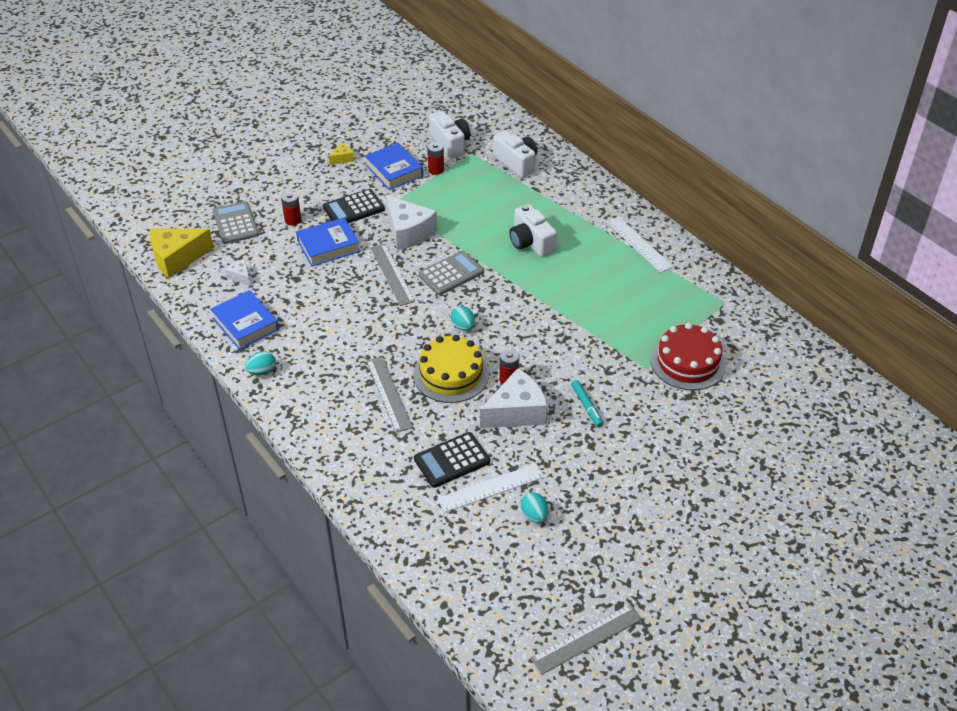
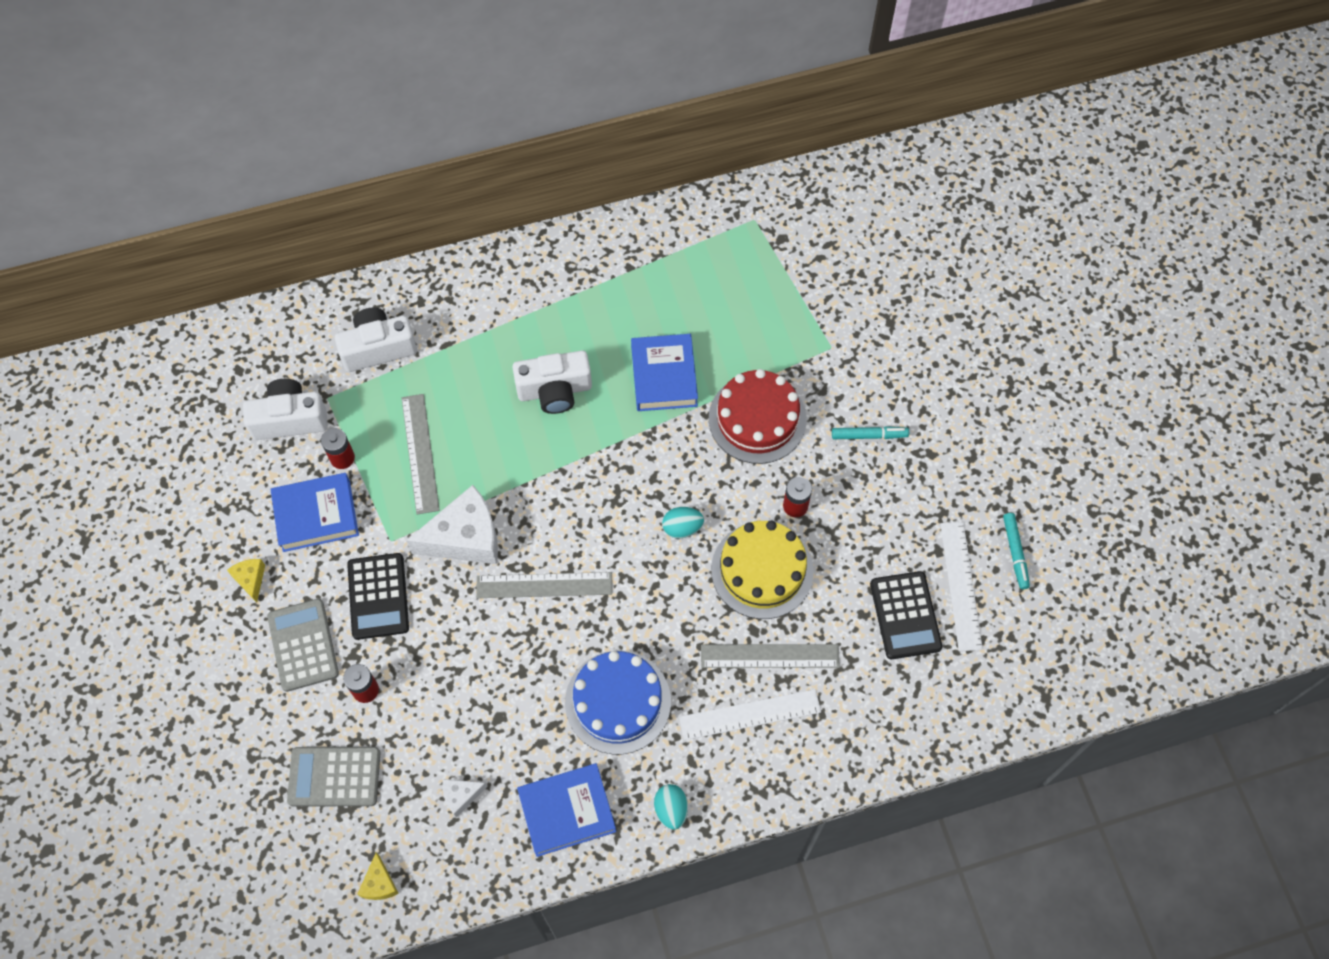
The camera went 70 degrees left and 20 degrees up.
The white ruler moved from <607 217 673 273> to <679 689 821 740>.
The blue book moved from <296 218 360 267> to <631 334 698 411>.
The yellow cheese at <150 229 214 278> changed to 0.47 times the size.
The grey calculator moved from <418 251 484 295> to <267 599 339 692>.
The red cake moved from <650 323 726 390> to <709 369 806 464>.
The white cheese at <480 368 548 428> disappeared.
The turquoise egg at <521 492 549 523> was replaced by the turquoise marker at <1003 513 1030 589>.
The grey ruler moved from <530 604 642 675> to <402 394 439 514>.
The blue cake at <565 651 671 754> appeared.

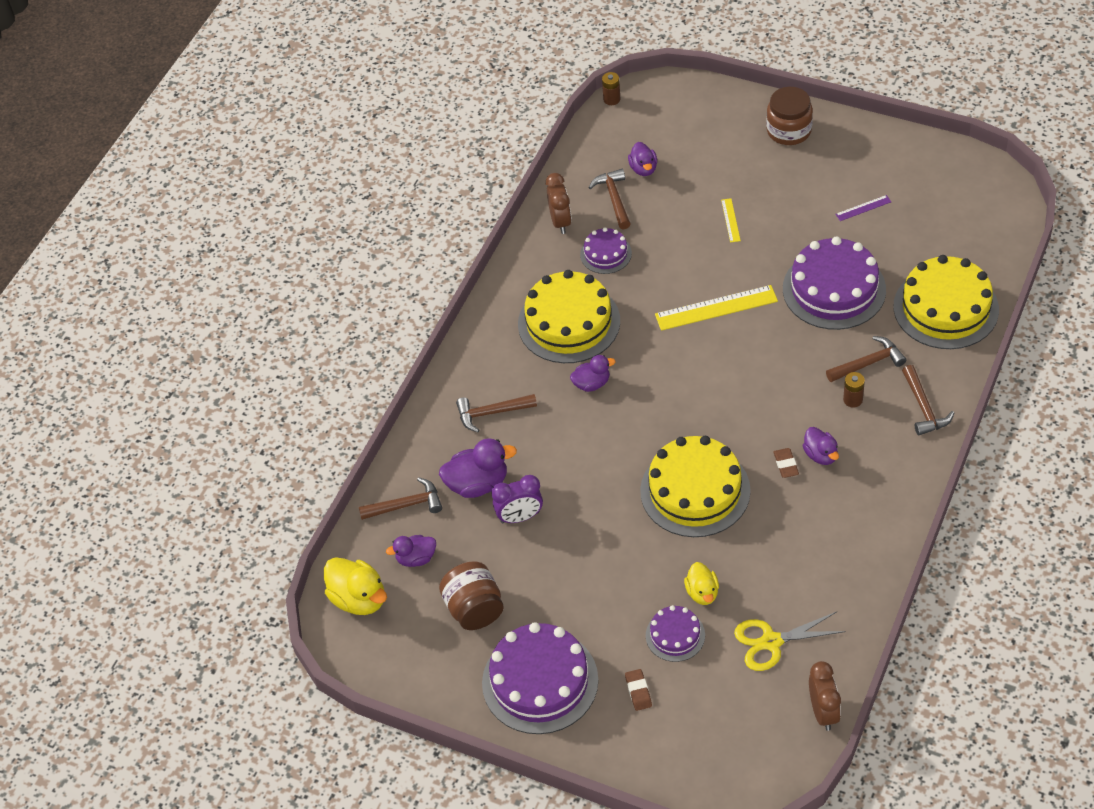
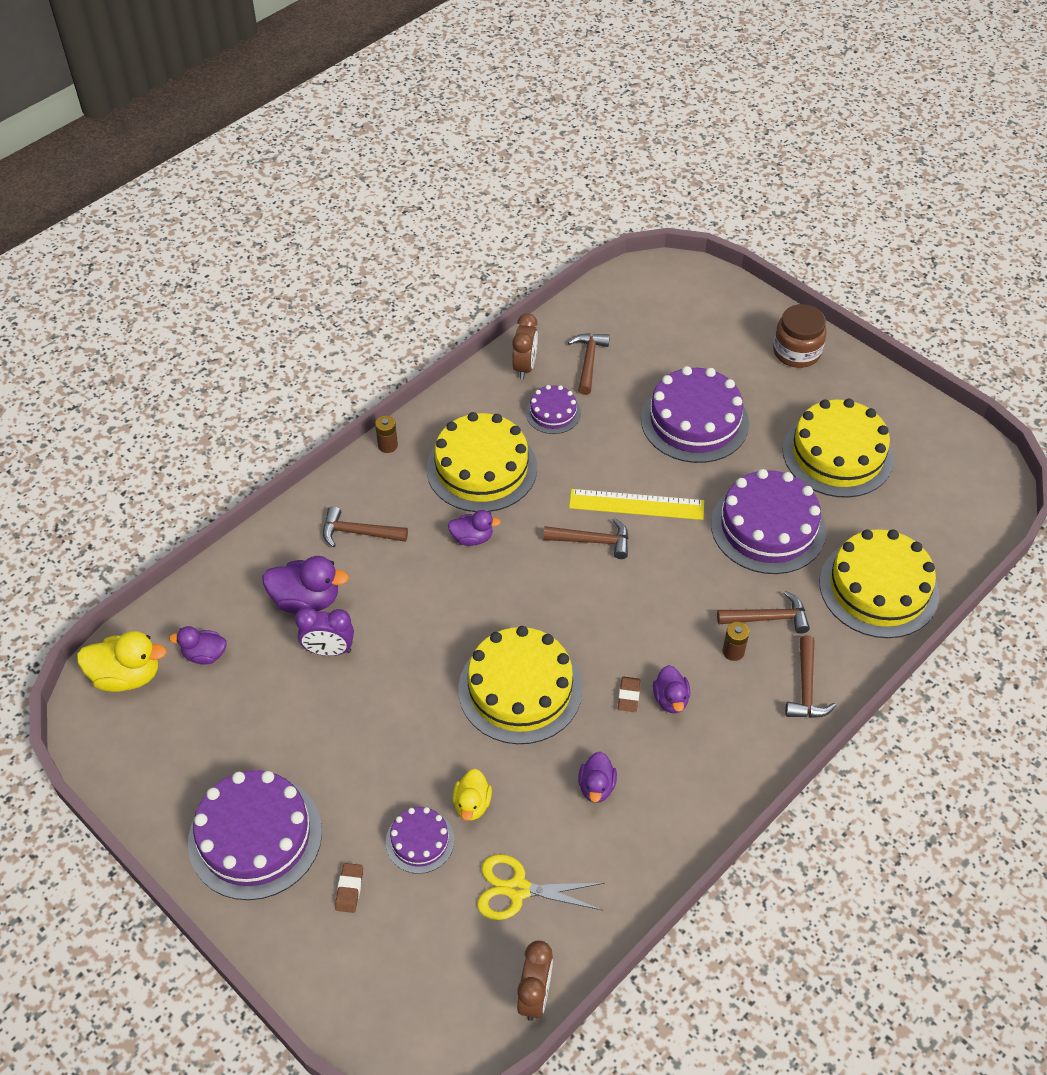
The camera went 15 degrees right and 0 degrees up.
The brown battery moved from <602 72 620 105> to <375 416 398 453>.
The purple duck moved from <628 142 657 176> to <578 751 617 803>.
The purple ruler at <835 195 891 221> was replaced by the yellow cake at <783 399 894 498>.
The yellow ruler at <721 198 741 242> was replaced by the purple cake at <641 366 749 463>.
The brown hammer moved from <359 477 442 520> to <543 518 629 559>.
The yellow duck at <324 557 387 615> turned 60 degrees counterclockwise.
The brown jar at <439 561 504 630> disappeared.

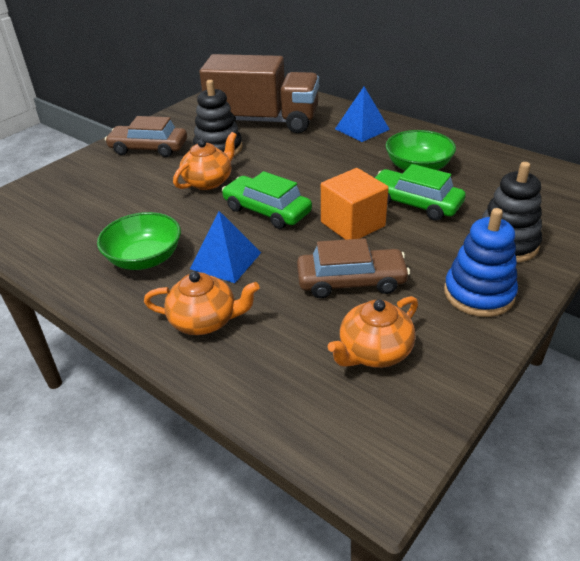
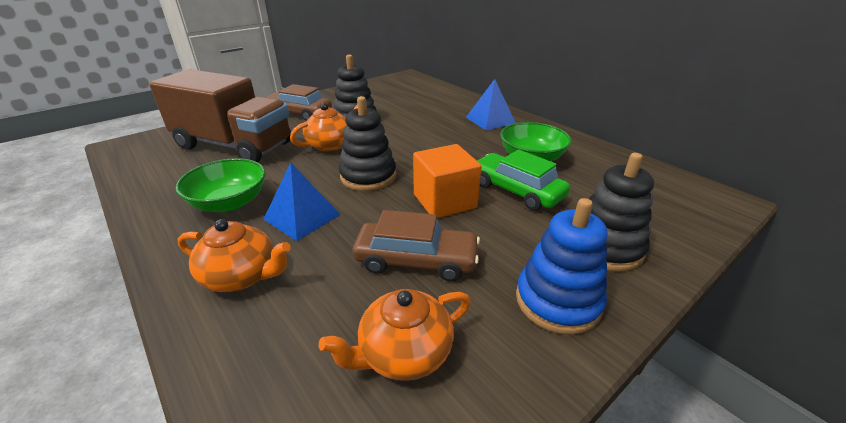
The camera went 10 degrees right and 5 degrees down.
The brown truck moved from <199 54 319 133> to <149 69 291 162>.
The green car at <222 171 312 229> was replaced by the black stacking toy at <339 96 396 191>.

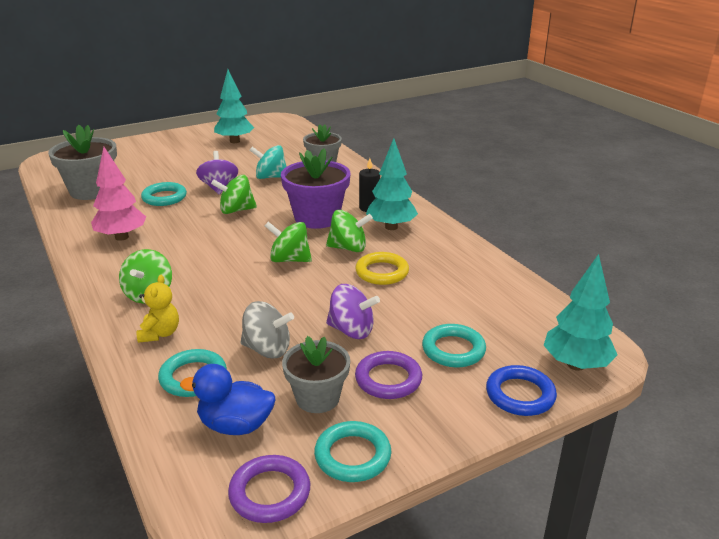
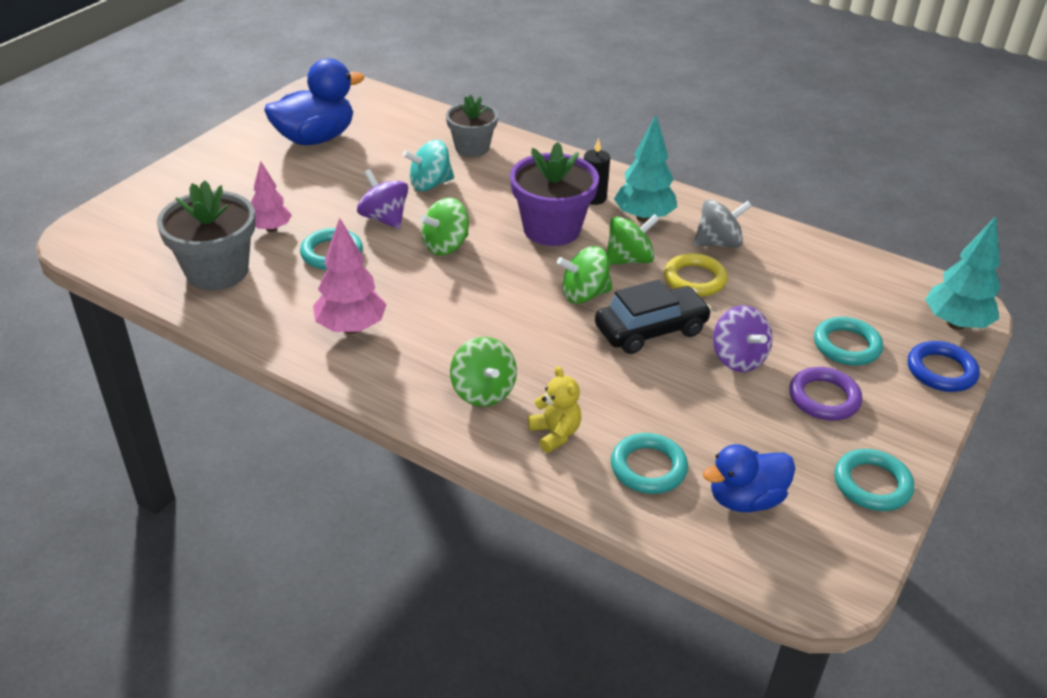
The camera went 30 degrees left and 10 degrees up.
The turquoise tree at <214 70 254 143> was replaced by the blue duck at <264 58 364 145>.
The purple spinning top at <326 284 380 339> turned 75 degrees clockwise.
The grey spinning top moved from <241 301 294 358> to <694 199 752 248>.
The grey flower pot at <282 336 350 413> disappeared.
The purple ring at <228 455 310 523> disappeared.
The pink tree at <251 161 292 232> appeared.
The black car at <595 280 712 354> appeared.

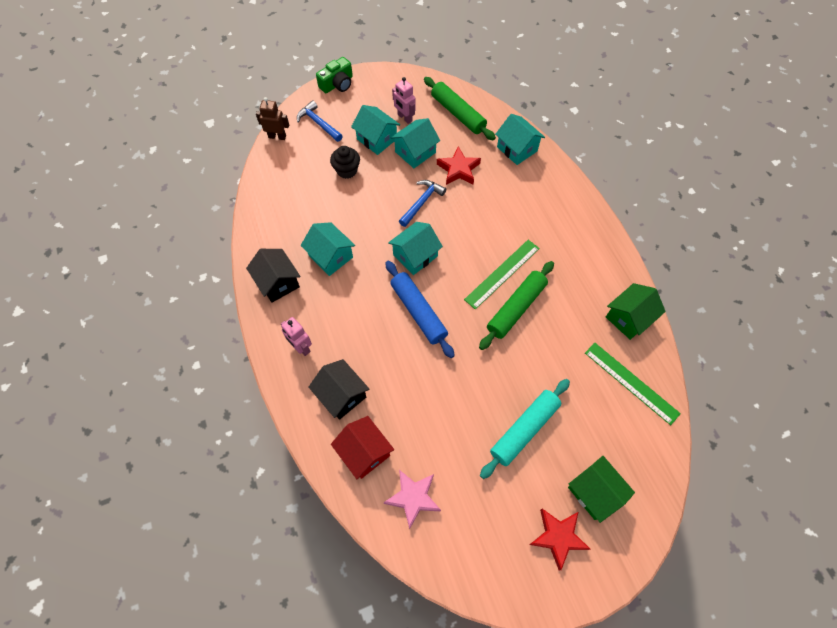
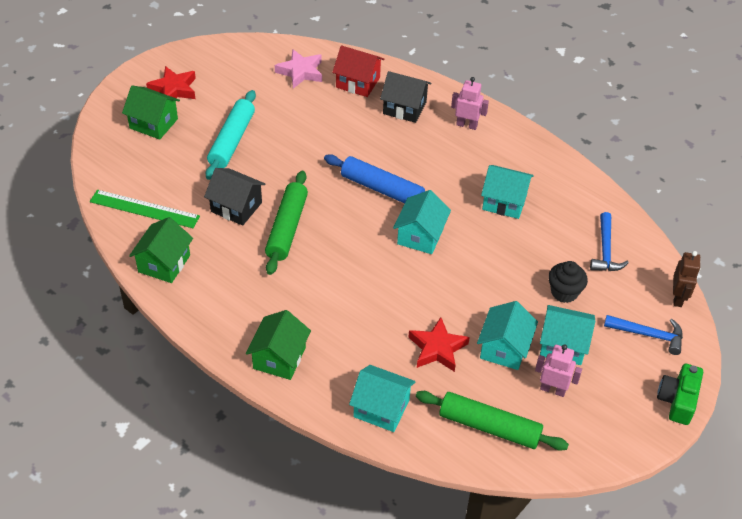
The camera went 150 degrees right and 15 degrees down.
The brown robot at <256 97 289 140> turned 60 degrees counterclockwise.
The blue hammer moved from <399 180 446 227> to <590 212 629 271>.
The green ruler at <464 240 540 309> disappeared.
The black house moved from <246 249 301 303> to <204 168 265 226>.
The green house at <246 310 311 380> appeared.

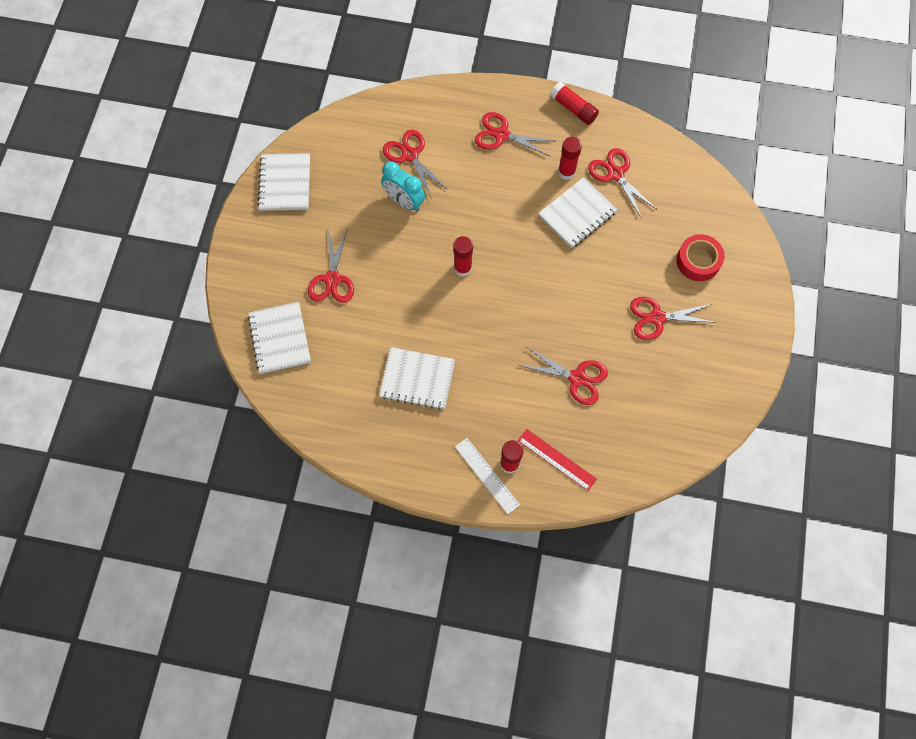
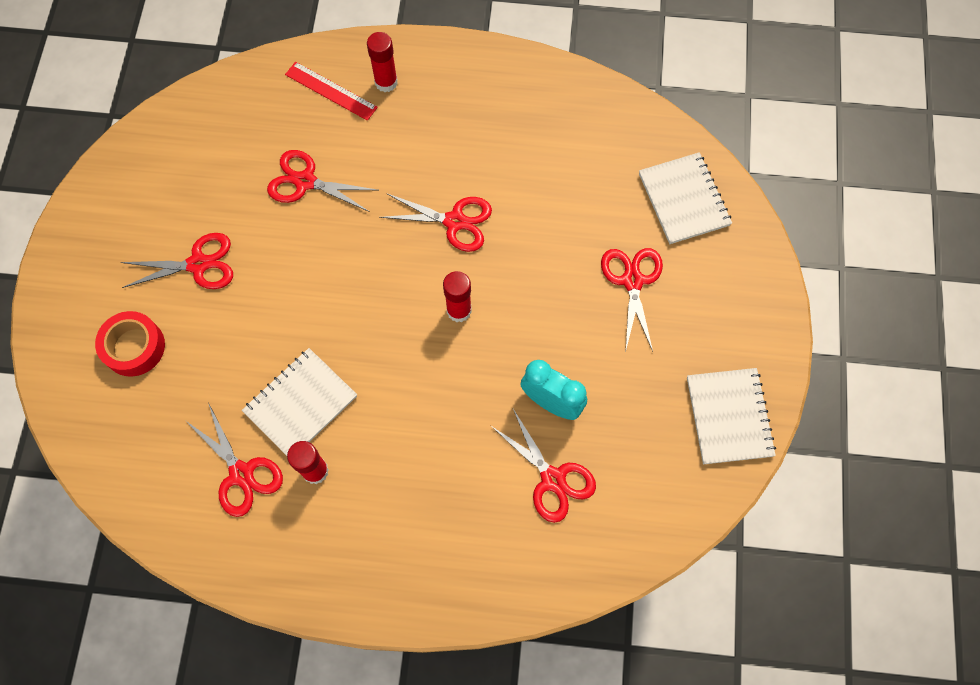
The camera went 175 degrees right and 0 degrees up.
The red glue stick at <550 82 599 125> disappeared.
The red scissors moved from <475 112 554 156> to <379 193 492 252>.
The white notebook at <379 347 455 410> disappeared.
The white ruler at <455 438 520 514> disappeared.

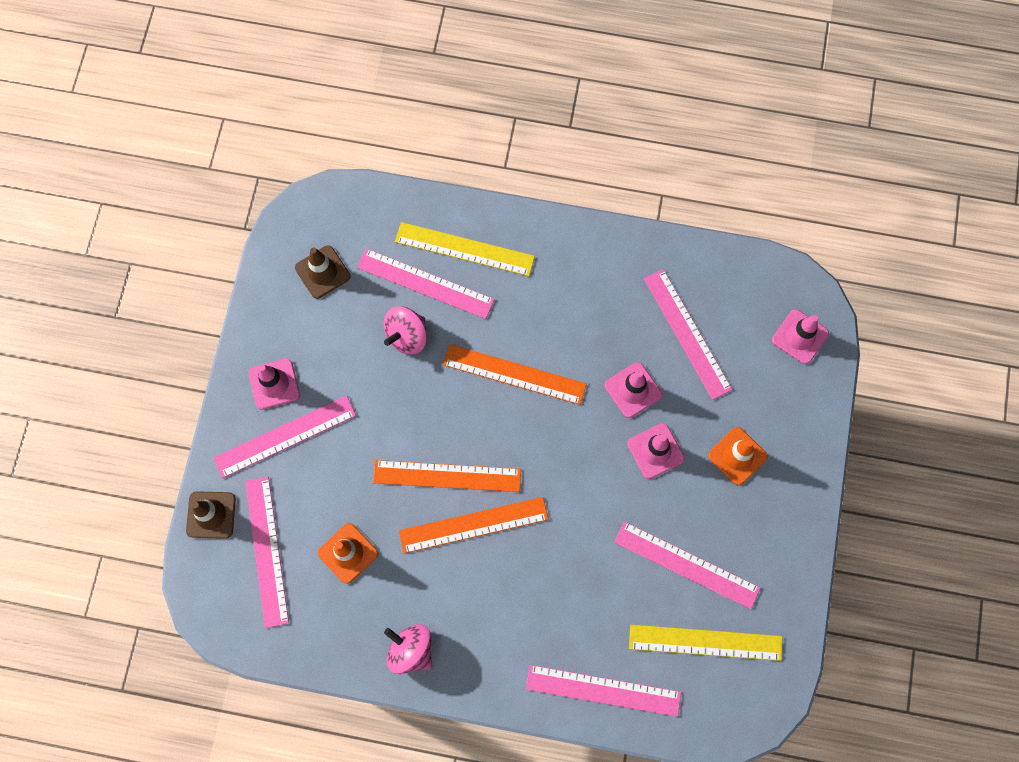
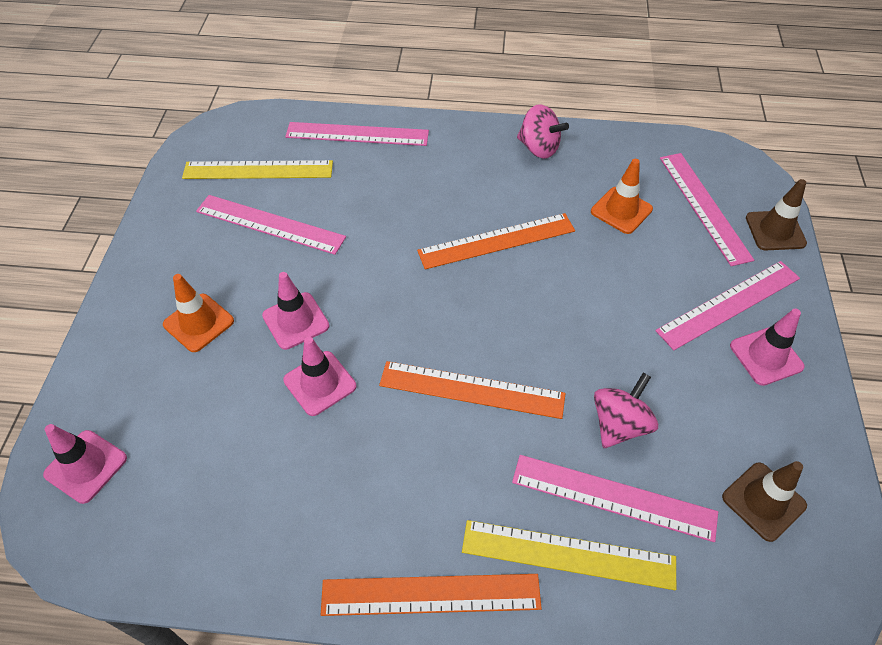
The camera went 175 degrees right and 20 degrees down.
The pink ruler at <644 269 733 400> disappeared.
The orange ruler moved from <373 460 521 492> to <321 574 542 616>.

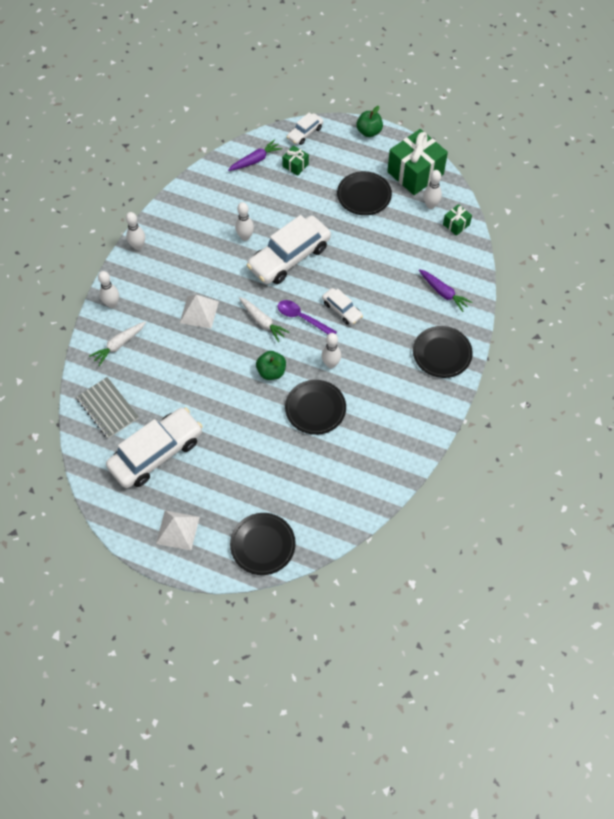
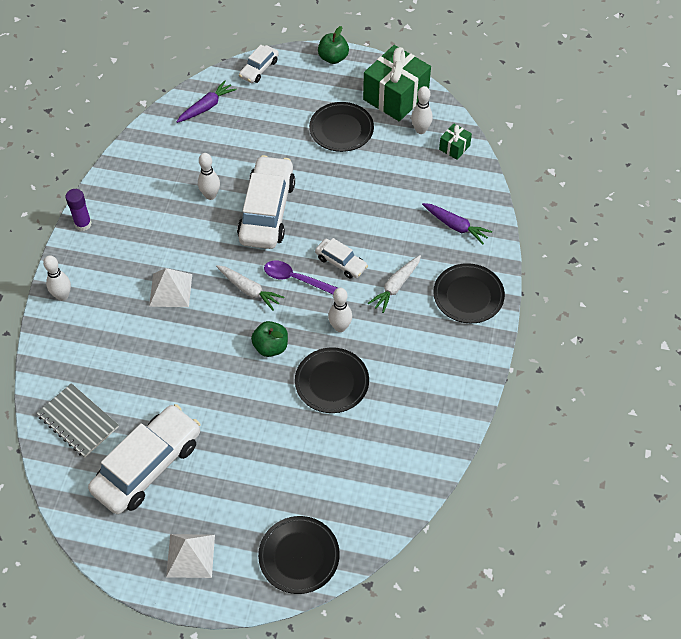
The camera went 10 degrees left and 5 degrees down.
The green gift at <282 145 309 176> disappeared.
The white bowling pin at <126 212 145 250> was replaced by the purple glue stick at <65 189 92 231>.
The white car at <246 215 331 284> turned 150 degrees clockwise.
The white carrot moved from <89 322 146 366> to <368 255 421 313>.

